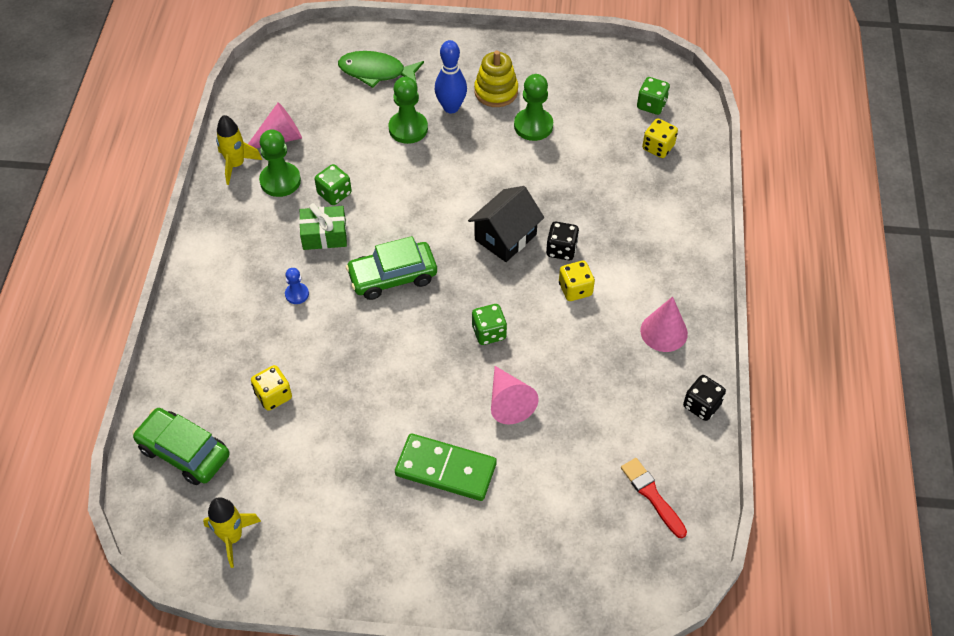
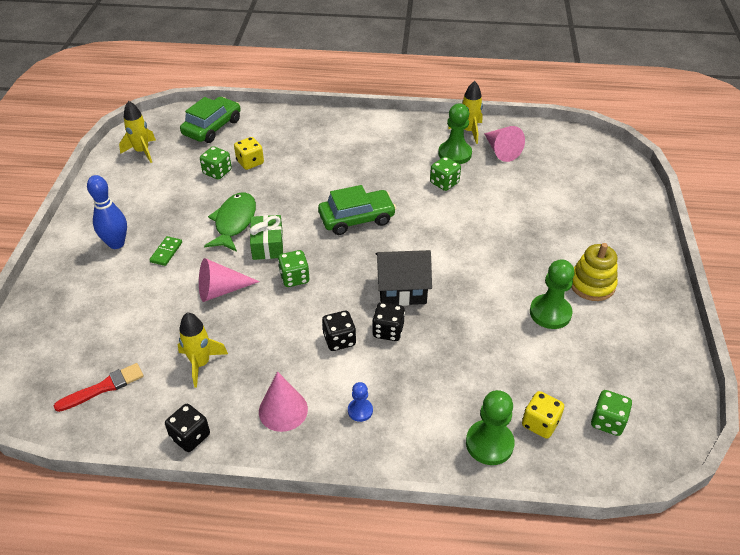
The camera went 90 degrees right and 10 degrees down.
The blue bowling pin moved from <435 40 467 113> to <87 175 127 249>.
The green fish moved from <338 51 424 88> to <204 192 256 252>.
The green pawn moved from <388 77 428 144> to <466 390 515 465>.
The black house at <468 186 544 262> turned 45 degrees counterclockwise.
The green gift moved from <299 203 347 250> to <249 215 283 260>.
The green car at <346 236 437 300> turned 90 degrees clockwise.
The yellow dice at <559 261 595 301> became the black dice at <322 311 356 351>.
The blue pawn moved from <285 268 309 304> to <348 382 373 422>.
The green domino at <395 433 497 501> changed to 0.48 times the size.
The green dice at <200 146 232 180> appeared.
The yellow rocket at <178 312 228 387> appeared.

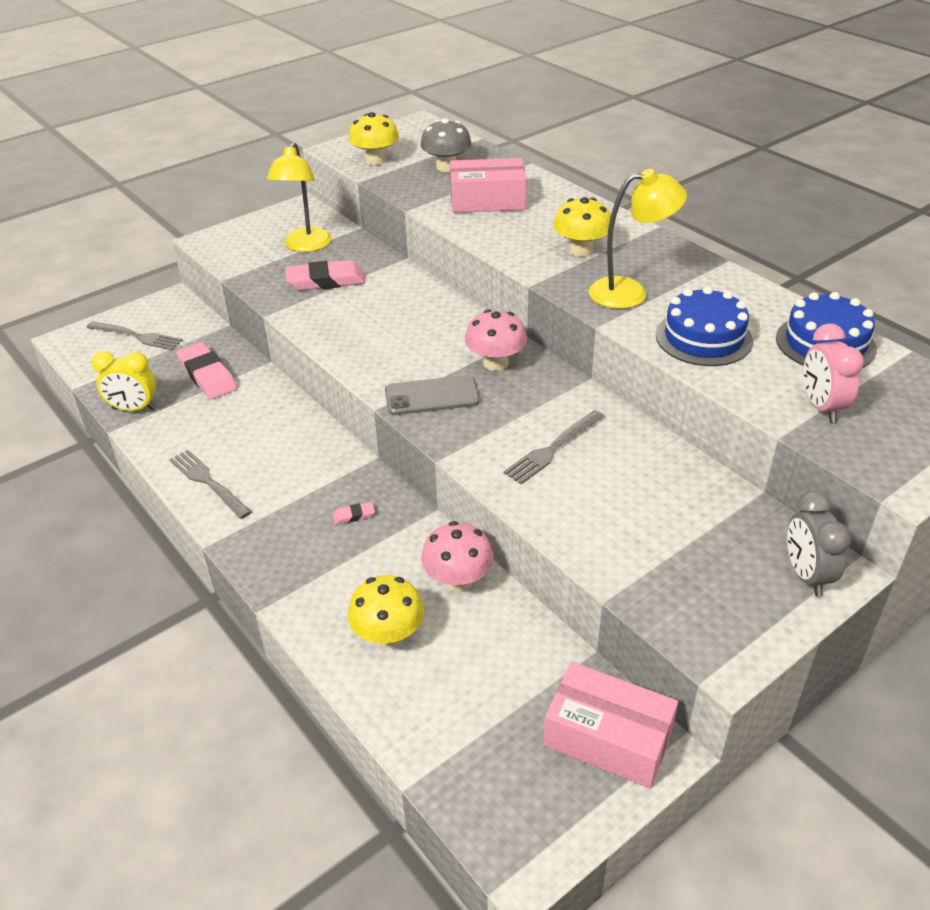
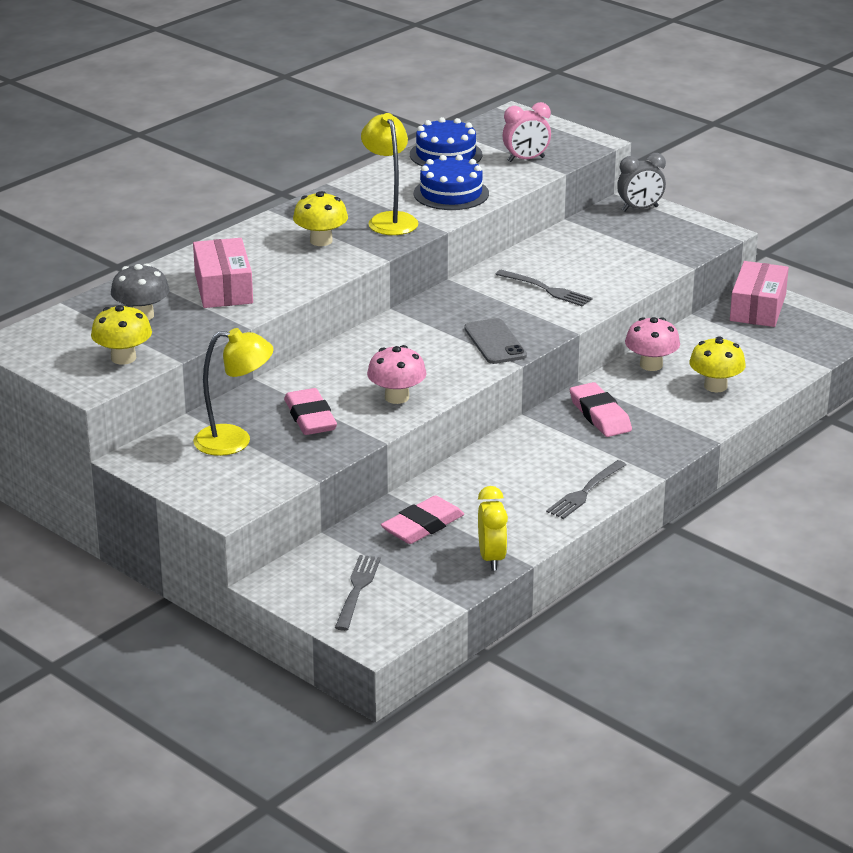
The camera went 100 degrees left and 10 degrees down.
The pink mushroom moved from <465 309 527 371> to <367 345 427 404>.
The pink eraser at <333 502 375 525> changed to 2.27 times the size.

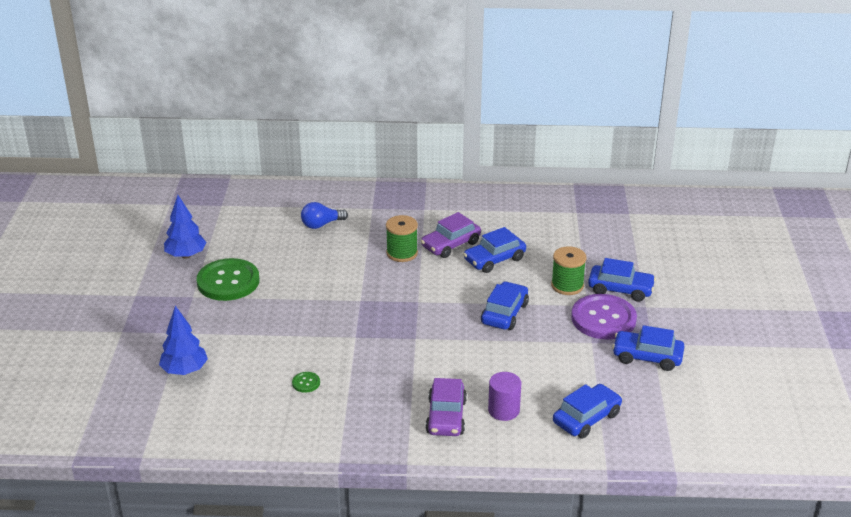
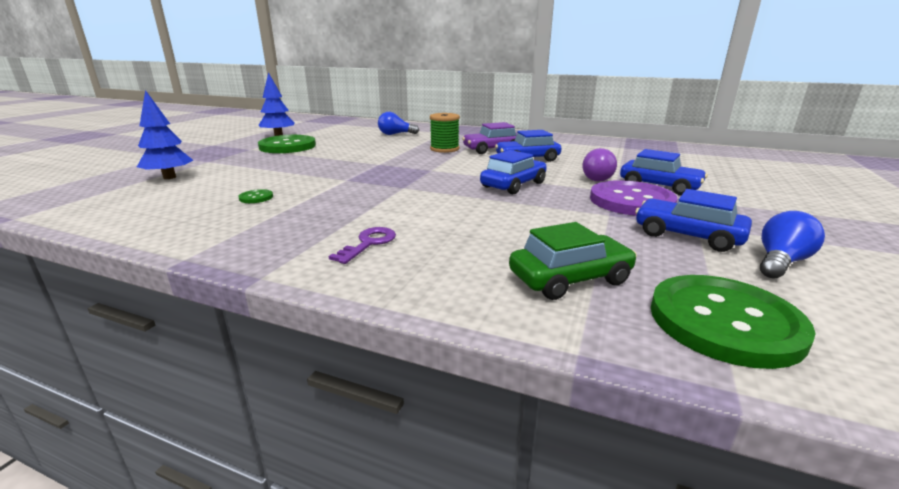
The camera went 20 degrees right and 10 degrees down.
The green spool at <551 246 587 295> was replaced by the purple light bulb at <582 148 617 182>.
The purple cylinder at <488 372 521 421> disappeared.
The purple car at <426 378 467 436> was replaced by the purple key at <329 227 396 264>.
The blue car at <553 384 622 438> became the green car at <509 222 637 300>.
The blue light bulb at <760 211 825 279> appeared.
The green button at <651 275 816 369> appeared.

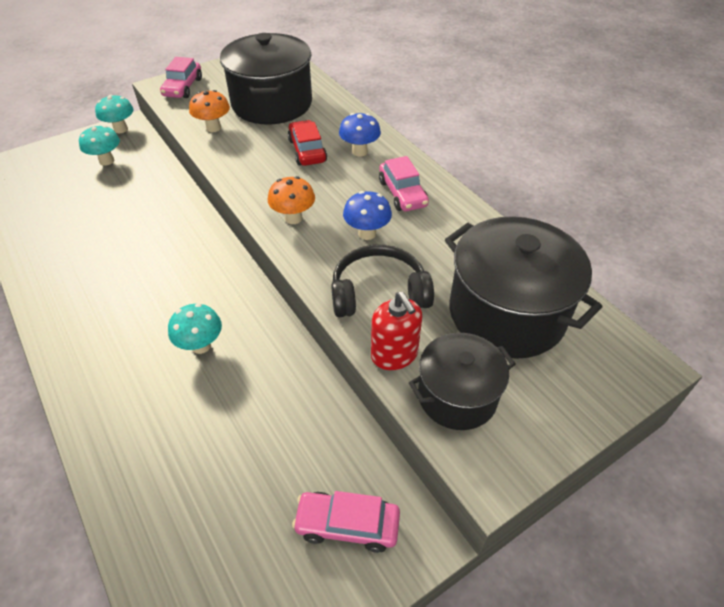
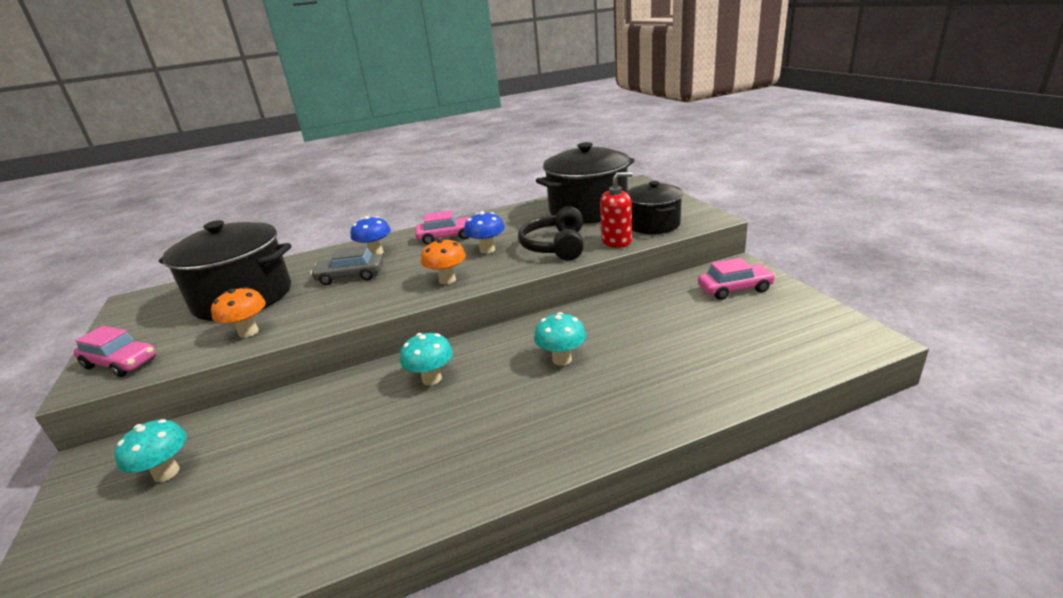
The camera went 75 degrees left and 20 degrees down.
The turquoise mushroom moved from <95 95 133 133> to <400 333 453 386>.
The red car at <288 120 327 166> became the grey car at <310 245 383 285>.
The pink car at <292 491 400 553> turned 120 degrees counterclockwise.

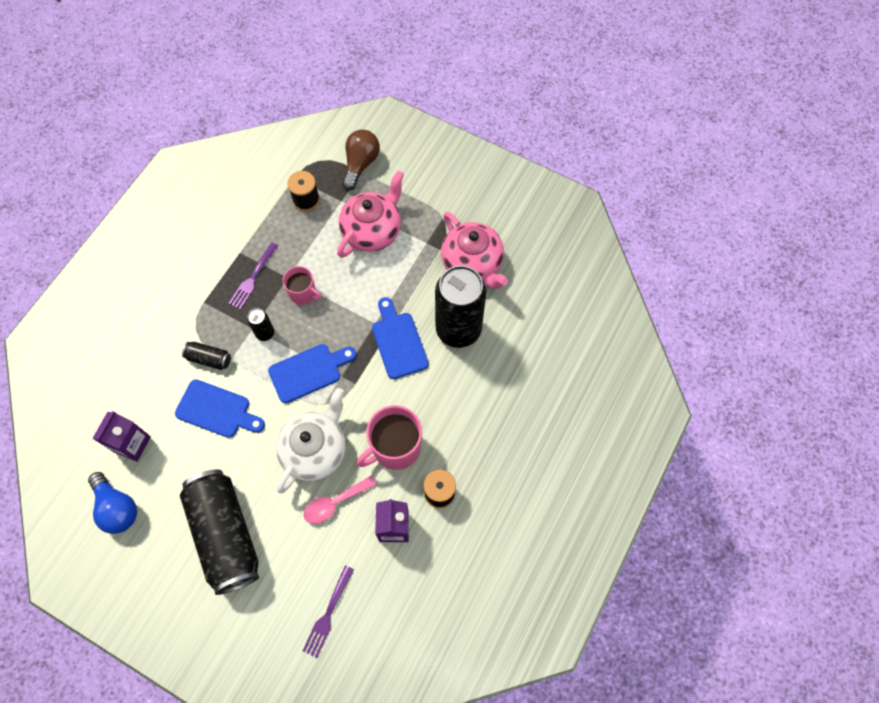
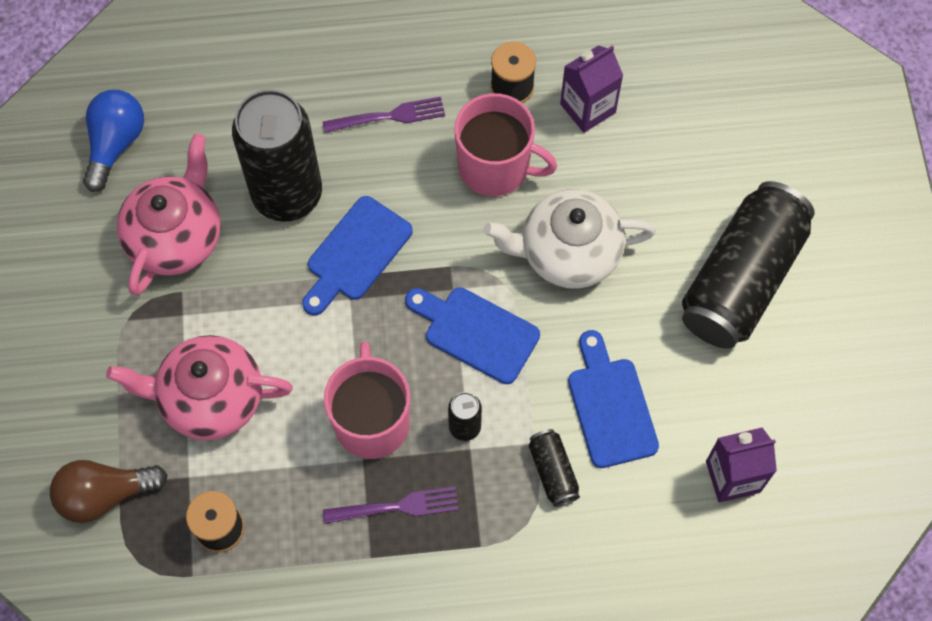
The camera went 125 degrees left and 0 degrees up.
The pink mug at <283 266 322 305> changed to 1.66 times the size.
The blue light bulb moved from <88 472 137 534> to <83 90 144 192>.
The pink spoon at <304 475 377 524> disappeared.
The purple fork moved from <303 565 354 658> to <323 97 445 133>.

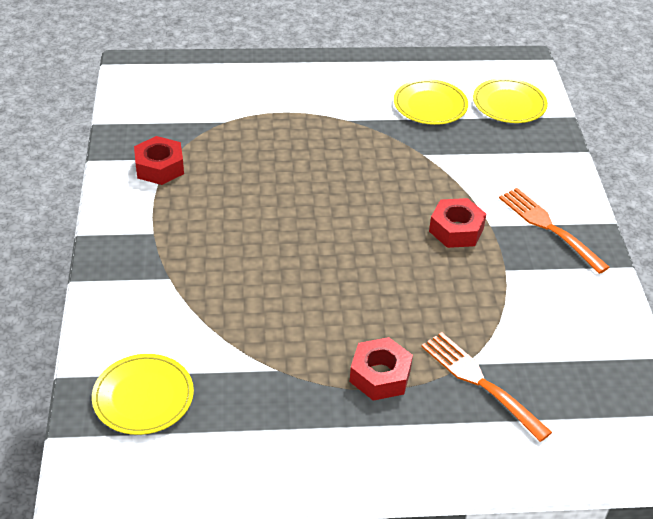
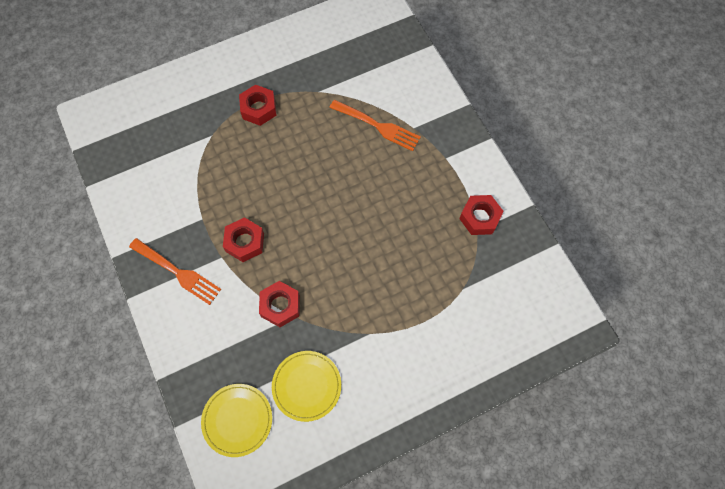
The camera went 160 degrees right and 25 degrees up.
The orange fork moved from <421 332 552 442> to <329 100 421 151>.
The yellow plate at <92 354 194 435> disappeared.
The red nut at <259 281 300 327> appeared.

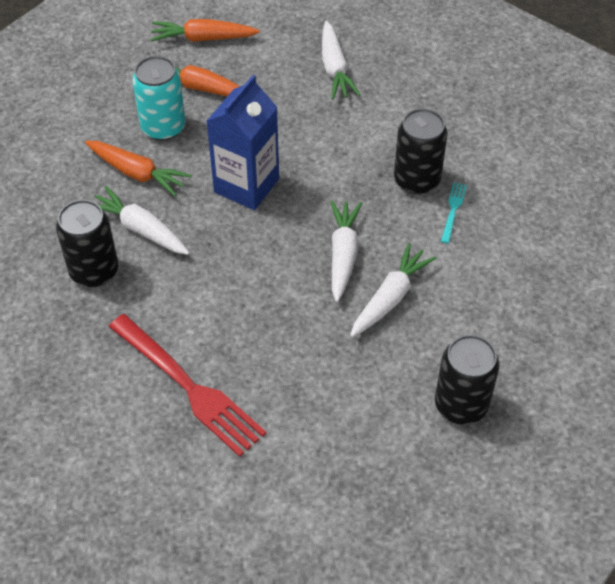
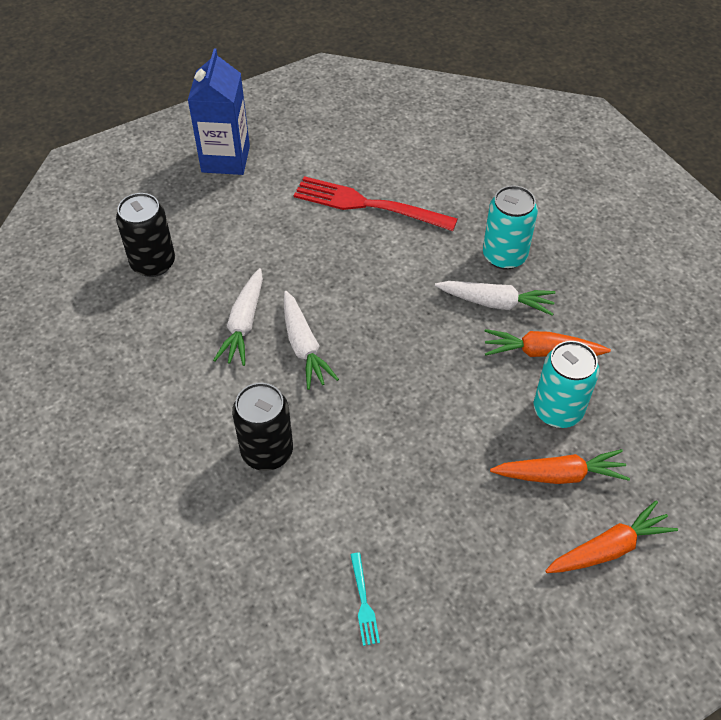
The camera went 155 degrees right and 0 degrees up.
The white carrot at <322 21 361 100> disappeared.
The blue carton moved from <206 75 279 210> to <188 48 250 175>.
The turquoise fork moved from <441 182 467 244> to <350 553 380 646>.
The black can at <56 199 118 287> became the turquoise can at <483 185 538 270>.

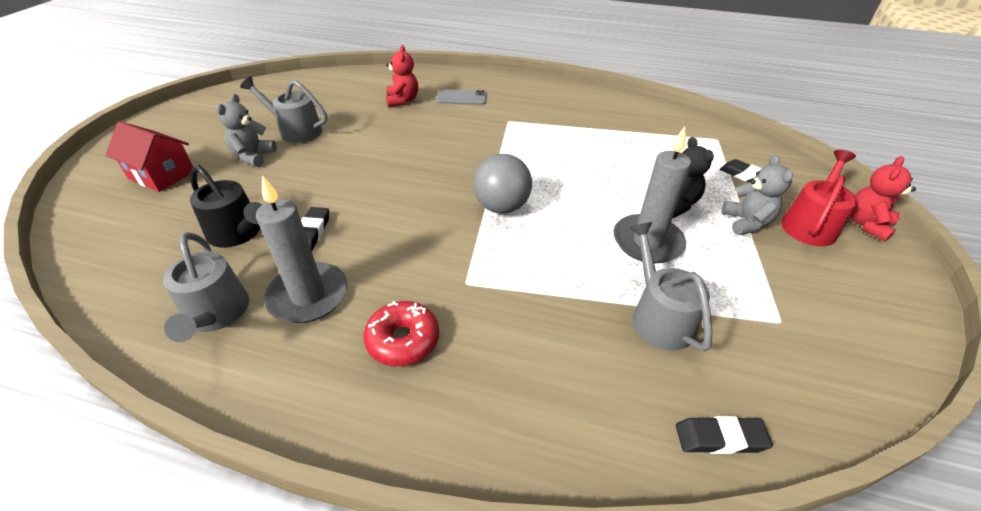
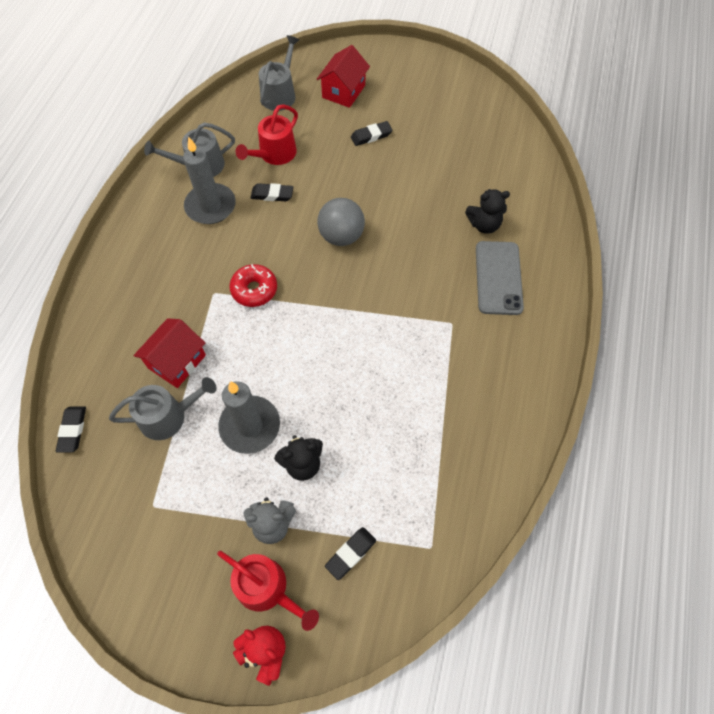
The camera went 90 degrees right and 20 degrees up.
The red teddy bear at <386 45 418 107> became the black teddy bear at <465 189 510 234>.
The grey watering can moved from <240 77 327 143> to <259 35 299 111>.
The grey phone at <436 89 487 105> changed to 1.52 times the size.
The grey teddy bear at <216 94 277 167> was replaced by the black eraser at <351 121 392 146>.
The grey ball moved from <473 154 532 214> to <317 198 365 246>.
The black watering can at <190 164 262 248> became the red watering can at <236 104 298 165>.
The red donut moved from <363 301 439 366> to <229 264 277 307>.
The red house at <133 318 206 388> appeared.

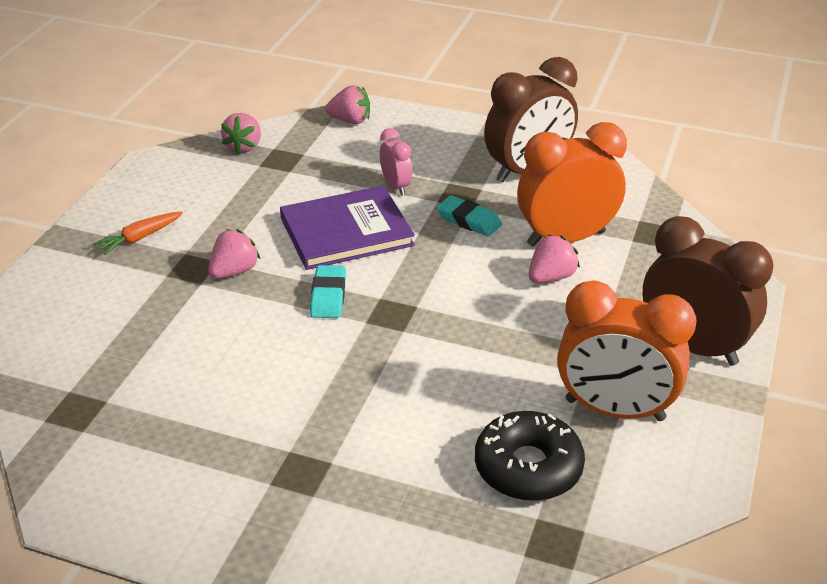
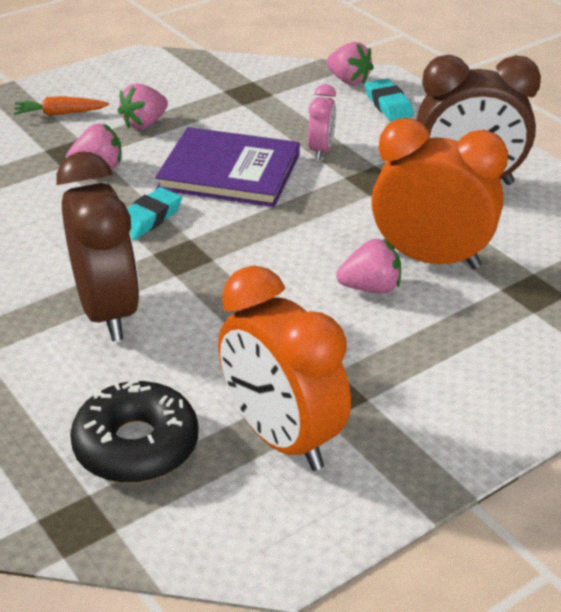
The camera went 35 degrees right and 0 degrees up.
The pink strawberry moved from <221 113 261 154> to <118 83 168 129>.
The turquoise eraser moved from <437 195 502 236> to <365 78 414 121>.
The brown clock moved from <642 216 773 366> to <57 152 140 341>.

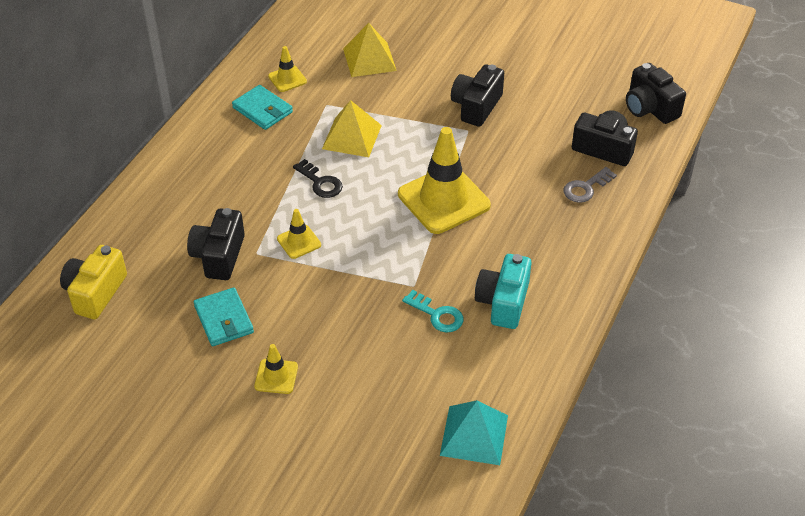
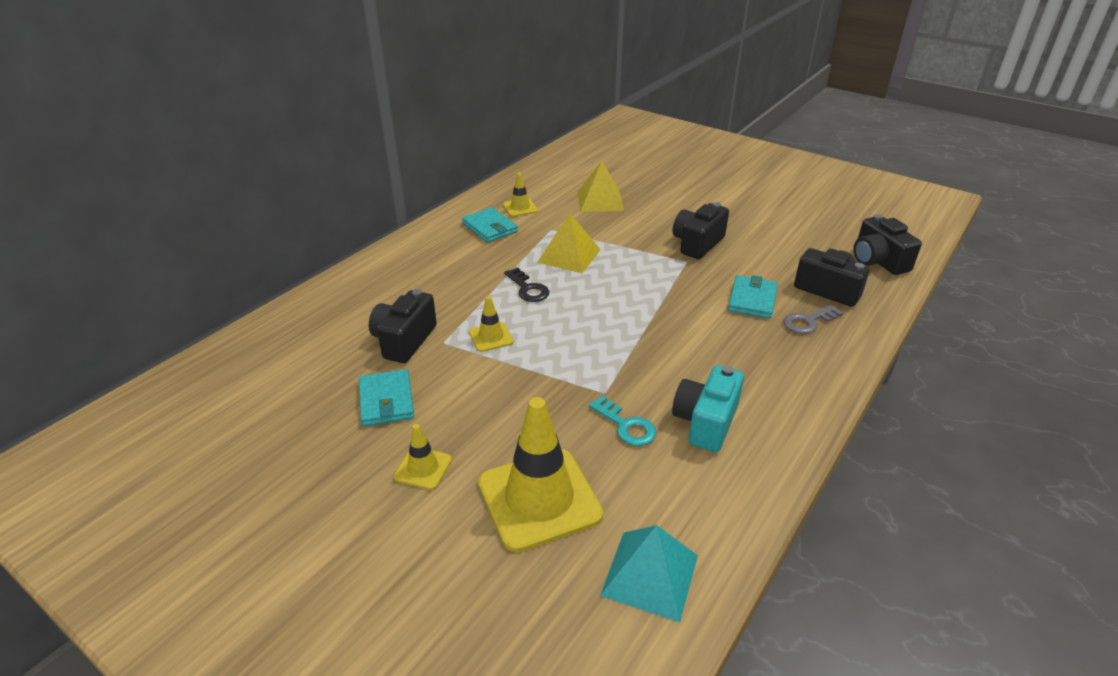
The camera went 10 degrees right and 10 degrees down.
The yellow traffic cone moved from <398 127 491 234> to <478 397 603 552>.
The yellow camera at <60 245 127 319> disappeared.
The turquoise wallet at <728 275 777 319> appeared.

